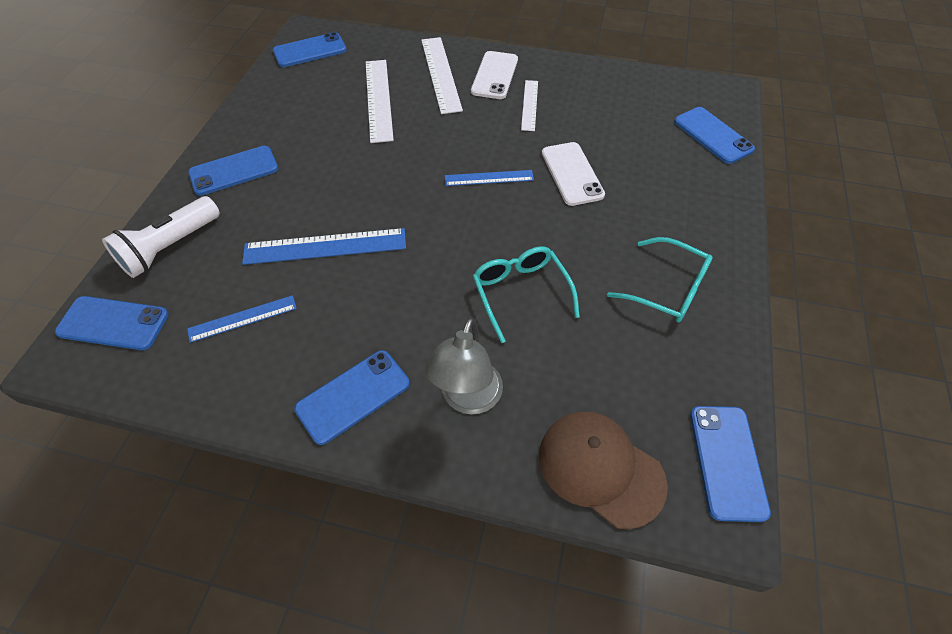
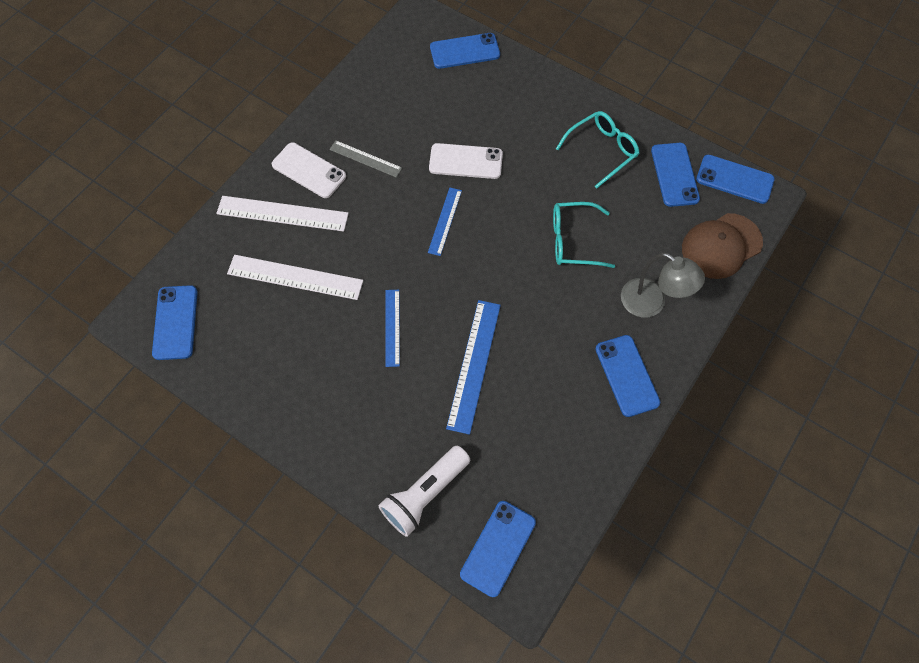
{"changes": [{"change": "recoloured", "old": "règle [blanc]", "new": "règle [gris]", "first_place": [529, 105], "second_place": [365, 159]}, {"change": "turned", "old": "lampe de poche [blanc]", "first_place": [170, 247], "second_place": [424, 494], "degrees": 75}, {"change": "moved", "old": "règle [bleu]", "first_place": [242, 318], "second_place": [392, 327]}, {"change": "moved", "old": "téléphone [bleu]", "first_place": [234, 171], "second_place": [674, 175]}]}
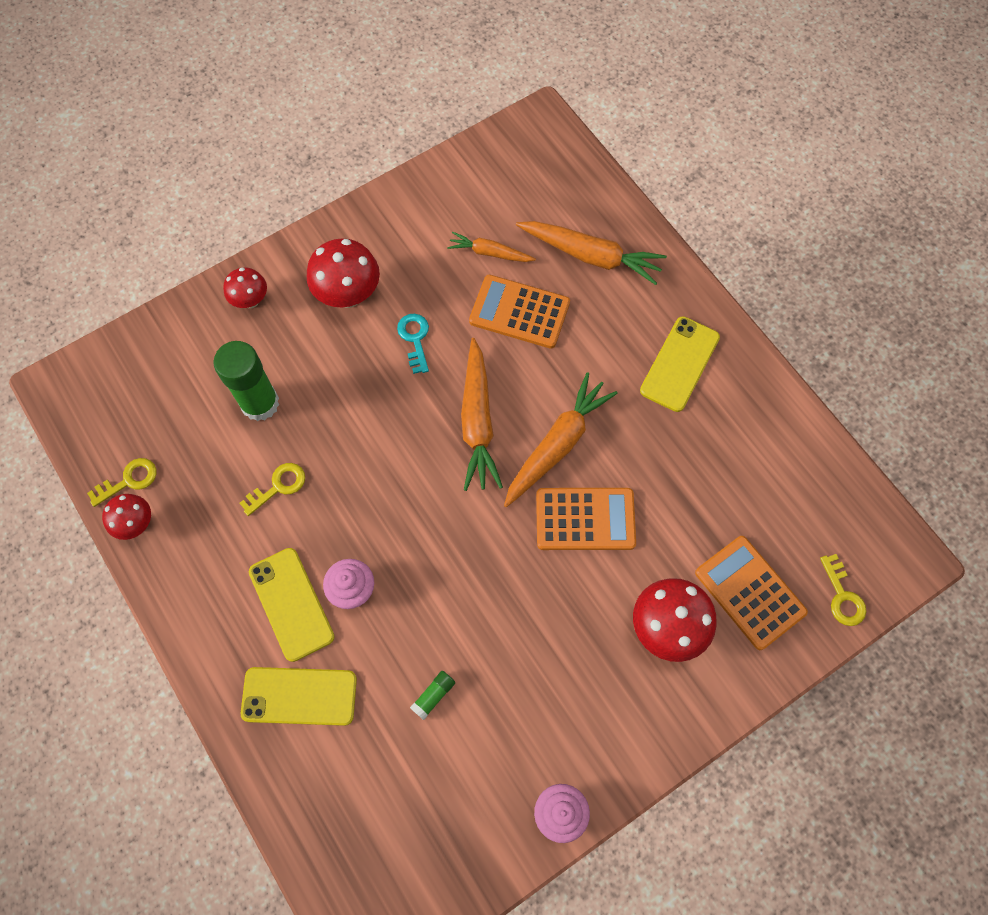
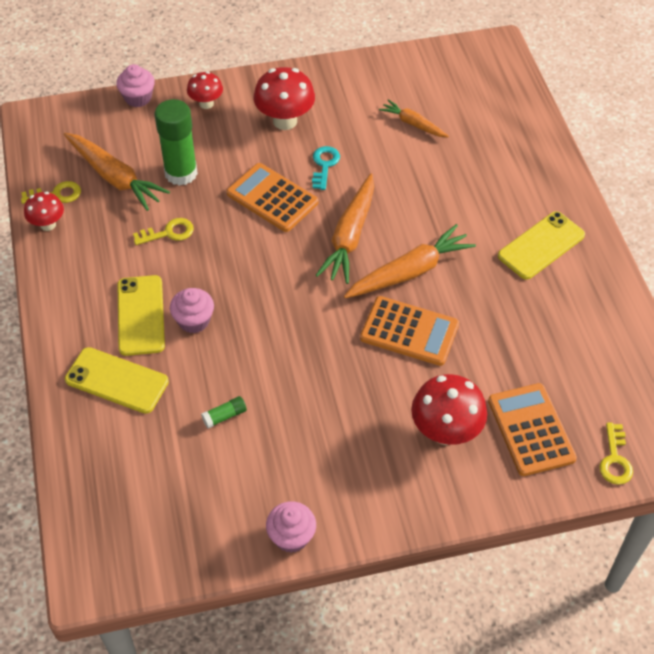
{"changes": [{"change": "moved", "old": "carotte [orange]", "first_place": [591, 256], "second_place": [114, 177]}, {"change": "added", "new": "muffin [rose]", "second_place": [138, 98]}, {"change": "moved", "old": "calculatrice [orange]", "first_place": [519, 312], "second_place": [272, 198]}]}
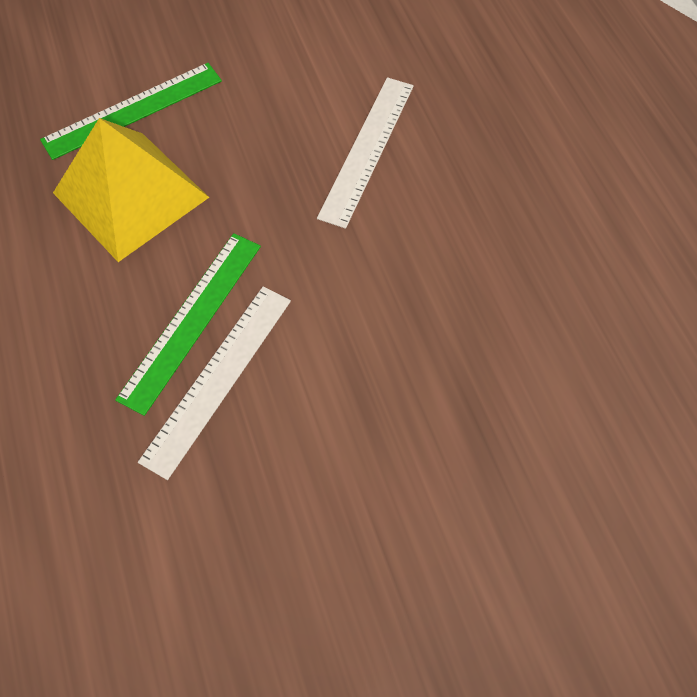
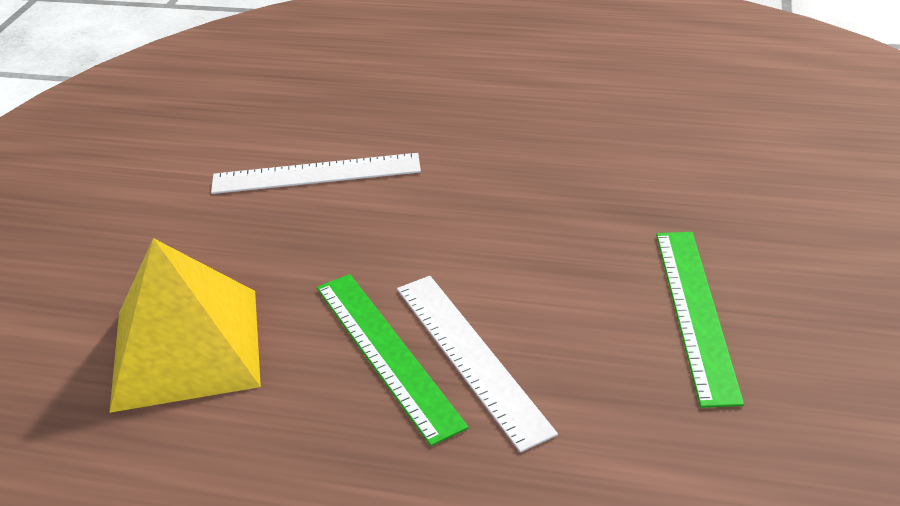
{"changes": [{"change": "turned", "old": "règle [blanc]", "first_place": [367, 150], "second_place": [316, 174], "degrees": -60}, {"change": "moved", "old": "règle [vert]", "first_place": [133, 110], "second_place": [695, 312]}]}
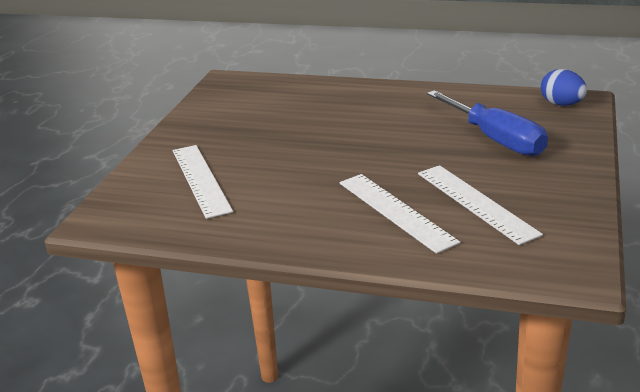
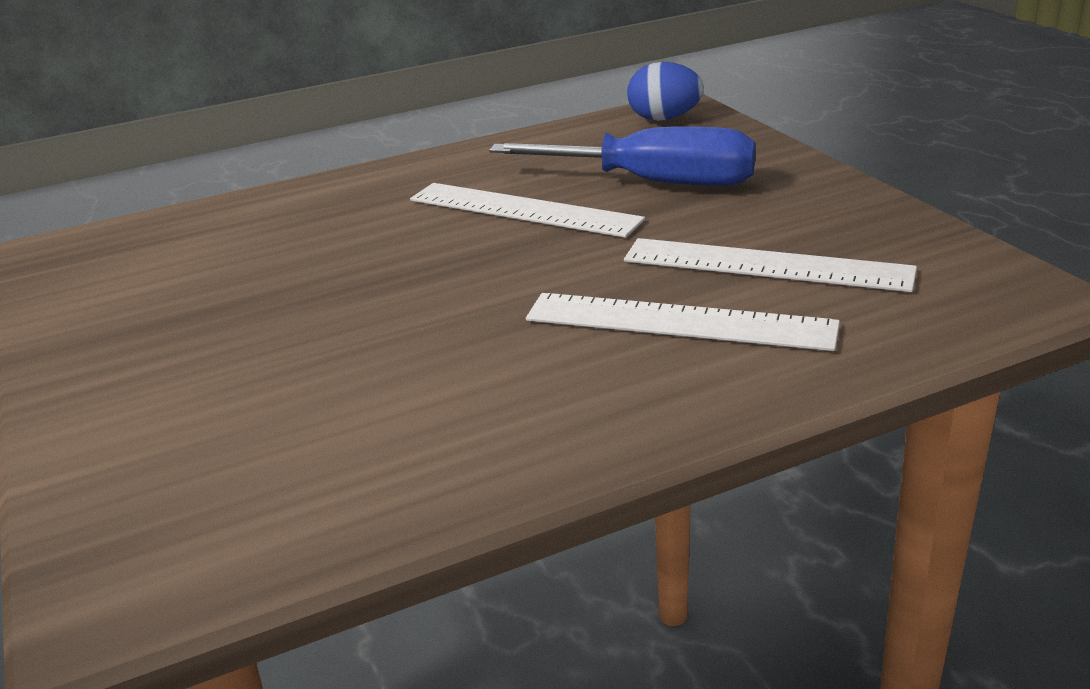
{"changes": [{"change": "moved", "old": "règle [blanc]", "first_place": [200, 180], "second_place": [523, 210]}]}
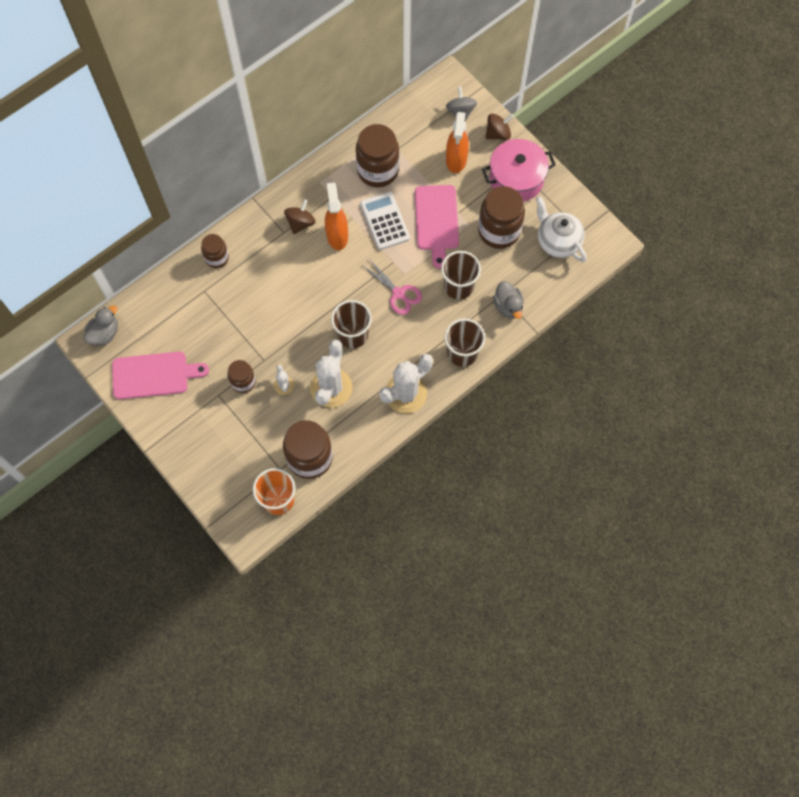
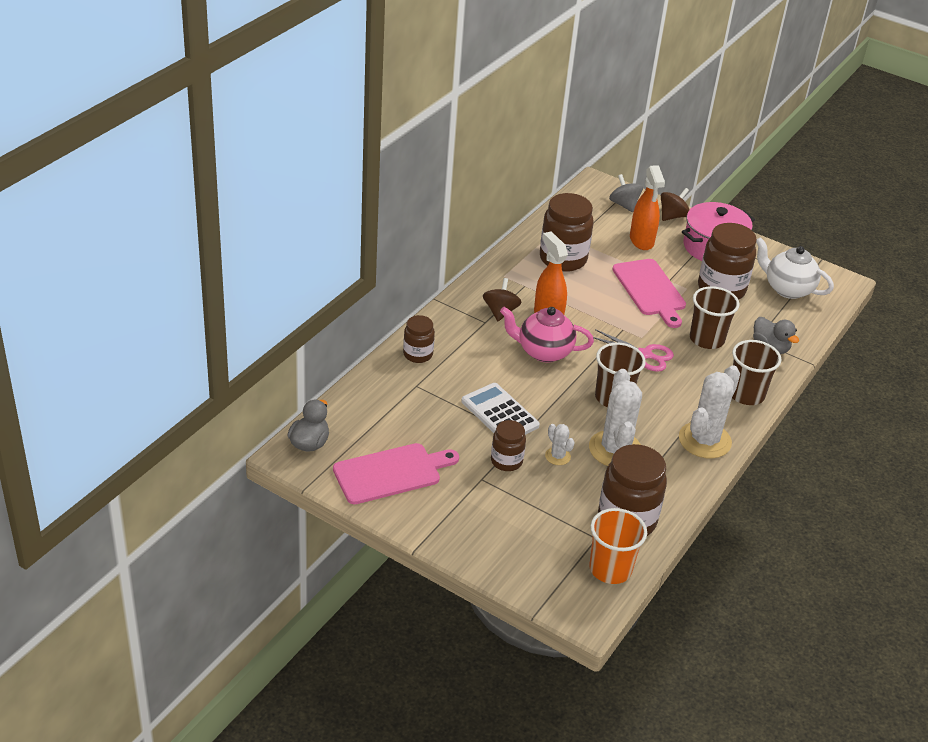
{"changes": [{"change": "moved", "old": "calculatrice [blanc]", "first_place": [384, 221], "second_place": [499, 413]}, {"change": "added", "new": "théière [rose]", "second_place": [543, 352]}]}
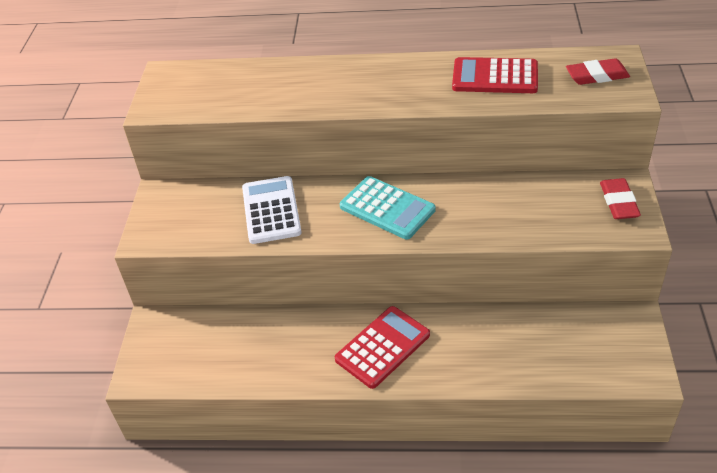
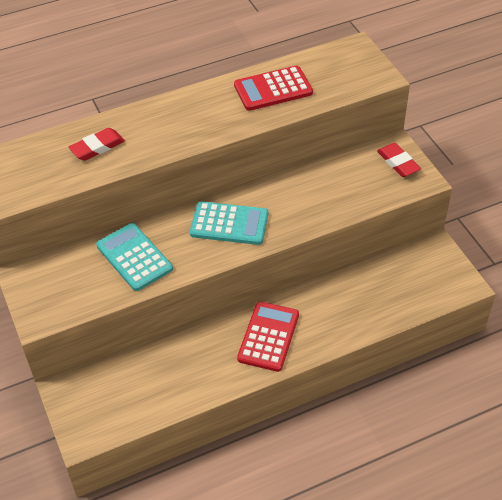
{"changes": [{"change": "moved", "old": "gomme [rouge]", "first_place": [597, 76], "second_place": [97, 147]}, {"change": "recoloured", "old": "calculatrice [blanc]", "new": "calculatrice [turquoise]", "first_place": [271, 210], "second_place": [134, 257]}]}
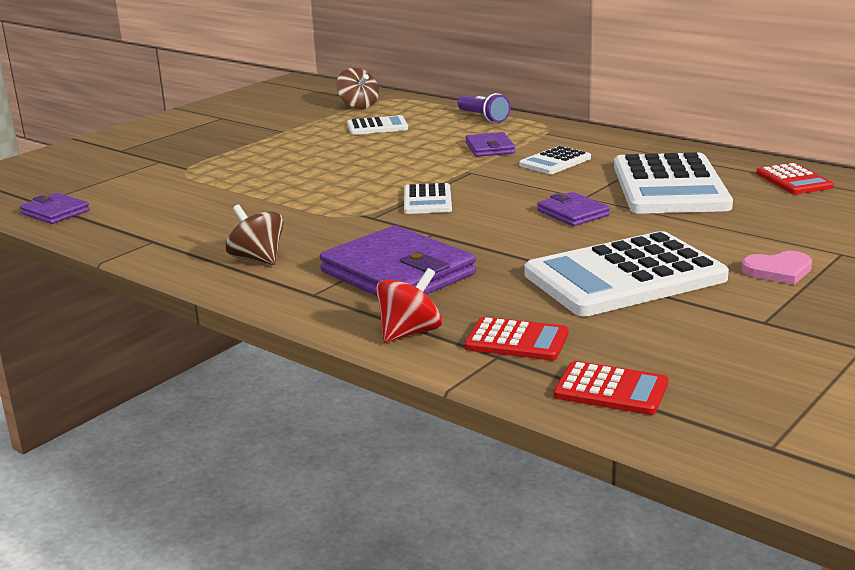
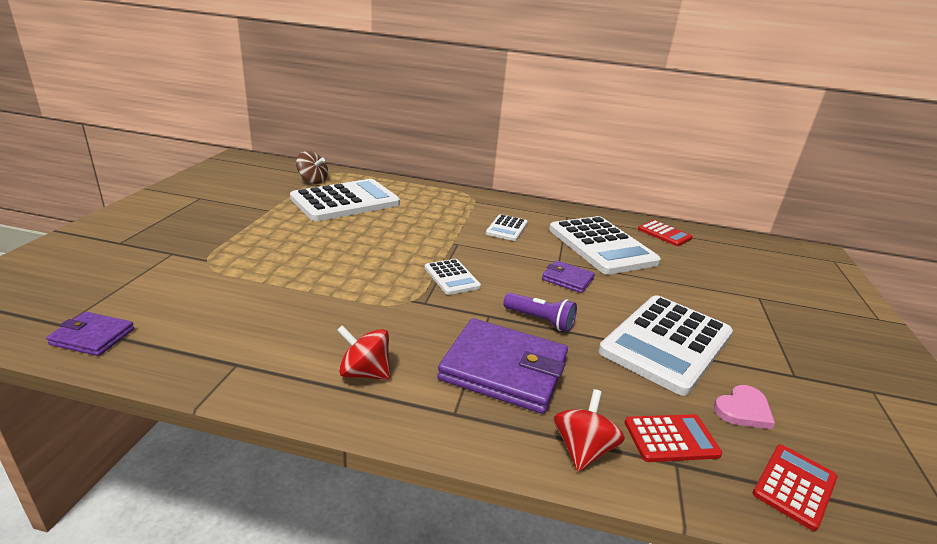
{"changes": [{"change": "resized", "old": "calculatrice [blanc]", "first_place": [377, 127], "second_place": [345, 201], "factor": 2.06}, {"change": "recoloured", "old": "toupie [marron]", "new": "toupie [rouge]", "first_place": [257, 259], "second_place": [364, 373]}, {"change": "moved", "old": "lampe de poche [violet]", "first_place": [483, 118], "second_place": [540, 320]}, {"change": "moved", "old": "cœur [rose]", "first_place": [778, 271], "second_place": [743, 410]}, {"change": "turned", "old": "calculatrice [rouge]", "first_place": [611, 390], "second_place": [794, 486], "degrees": -45}, {"change": "removed", "old": "portefeuille [violet]", "first_place": [490, 148]}]}
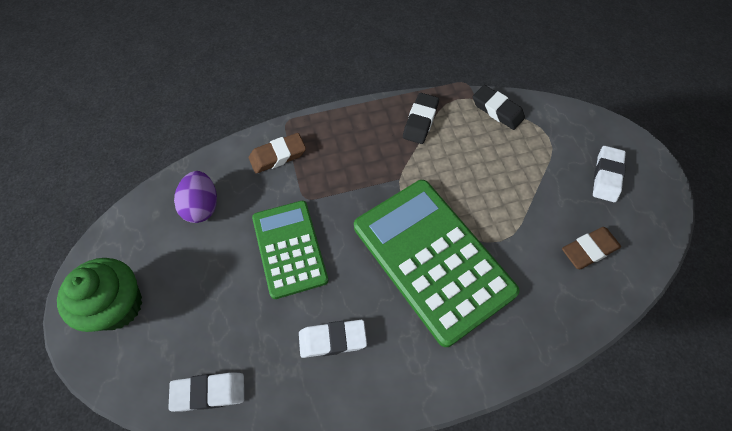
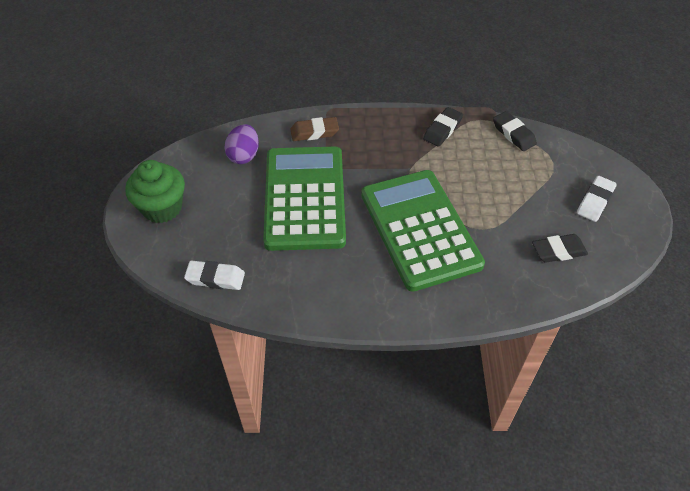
{"changes": [{"change": "resized", "old": "calculatrice [vert]", "first_place": [289, 248], "second_place": [305, 198], "factor": 1.63}, {"change": "recoloured", "old": "gomme [marron]", "new": "gomme [noir]", "first_place": [589, 250], "second_place": [558, 251]}, {"change": "removed", "old": "gomme [blanc]", "first_place": [332, 340]}]}
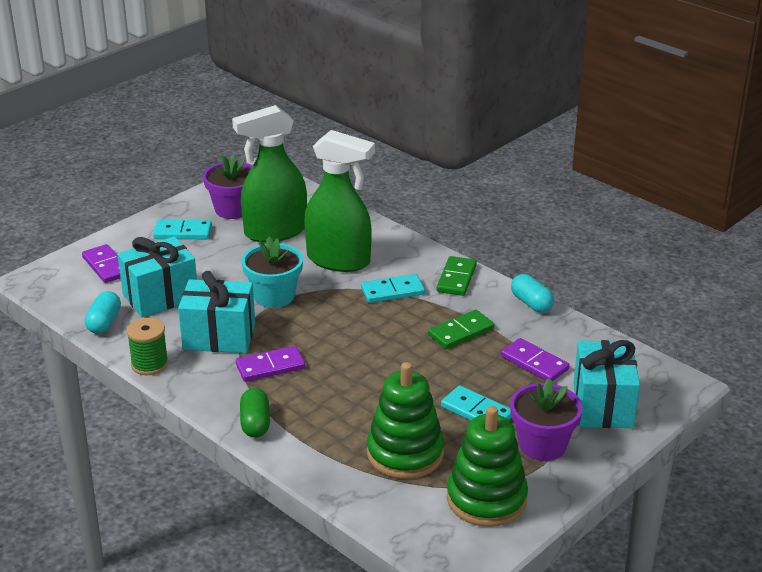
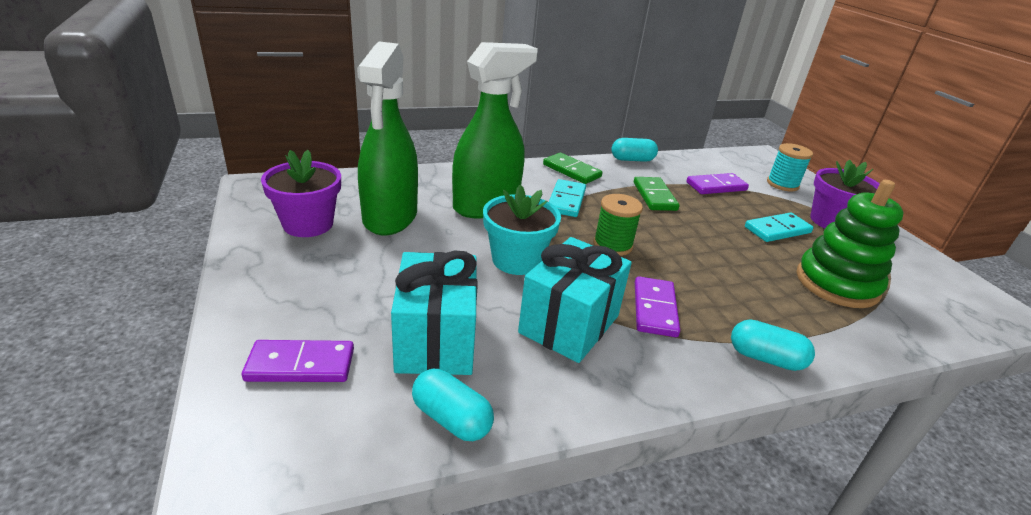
{"changes": [{"change": "moved", "old": "bobine [vert]", "first_place": [150, 364], "second_place": [612, 245]}, {"change": "recoloured", "old": "gélule [vert]", "new": "gélule [turquoise]", "first_place": [255, 423], "second_place": [765, 358]}, {"change": "replaced", "old": "cadeau [turquoise]", "new": "bobine [turquoise]", "first_place": [603, 405], "second_place": [782, 184]}, {"change": "removed", "old": "domino [turquoise]", "first_place": [183, 232]}, {"change": "removed", "old": "jouet à empiler [vert]", "first_place": [486, 499]}]}
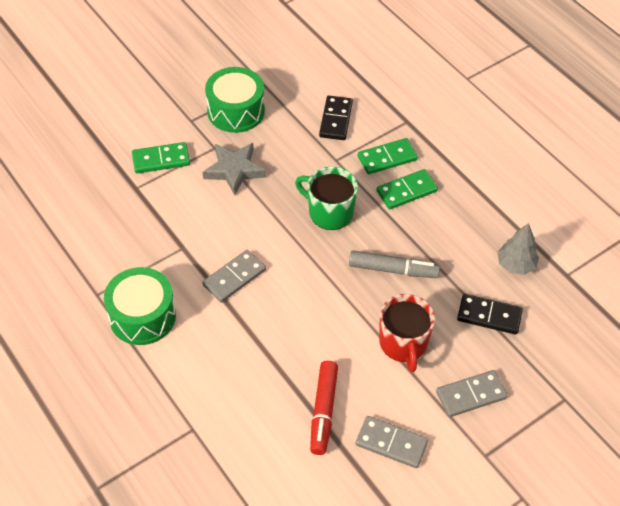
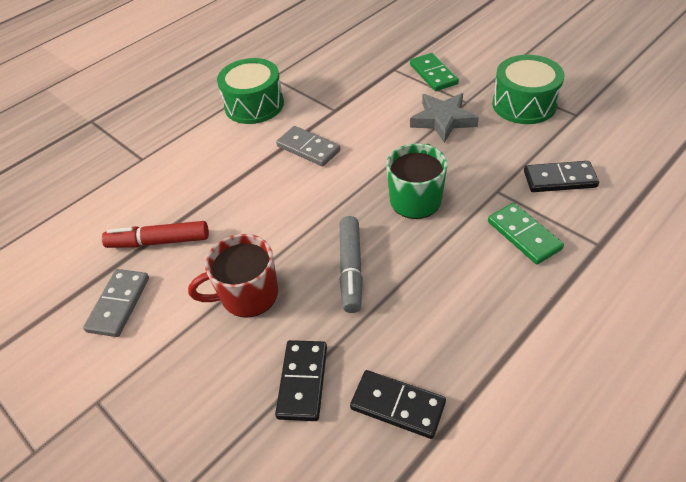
{"changes": [{"change": "replaced", "old": "arbre [gris]", "new": "domino [noir]", "first_place": [515, 265], "second_place": [397, 406]}, {"change": "removed", "old": "domino [vert]", "first_place": [406, 191]}, {"change": "removed", "old": "domino [gris]", "first_place": [471, 395]}]}
